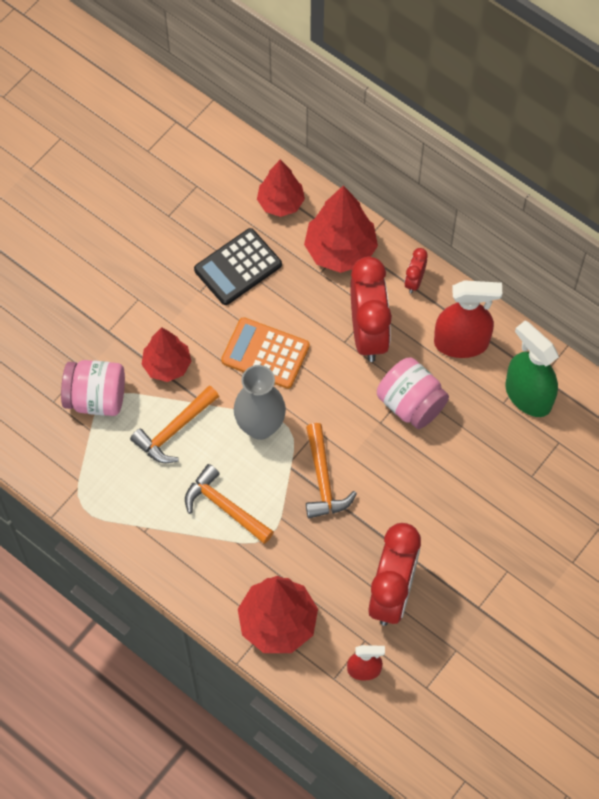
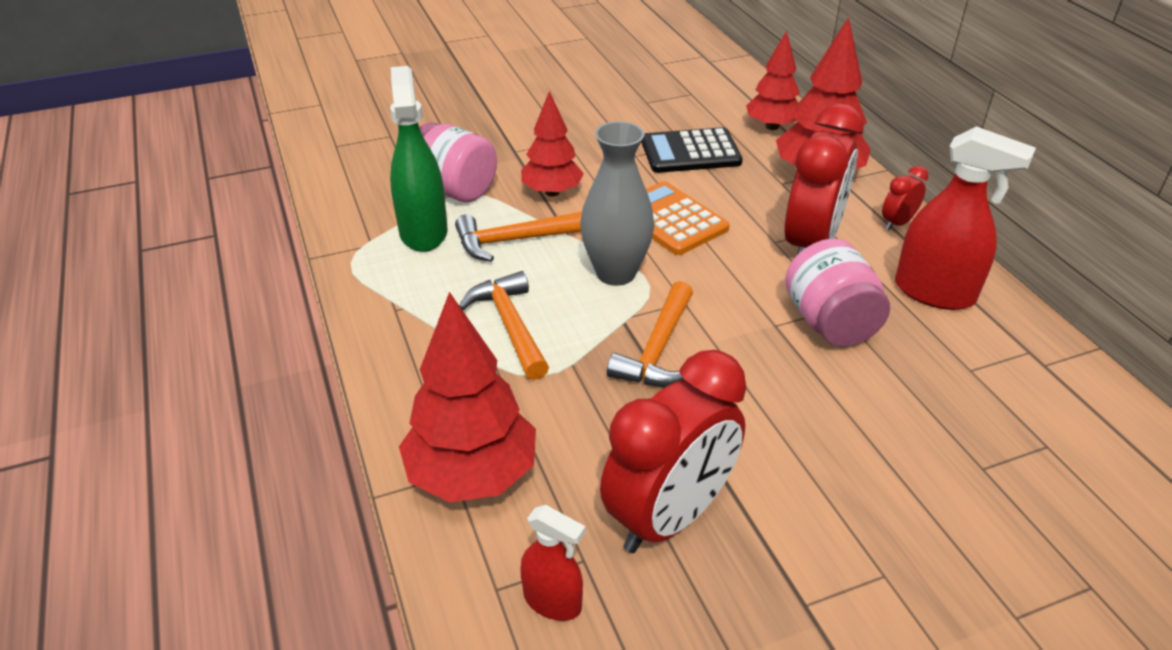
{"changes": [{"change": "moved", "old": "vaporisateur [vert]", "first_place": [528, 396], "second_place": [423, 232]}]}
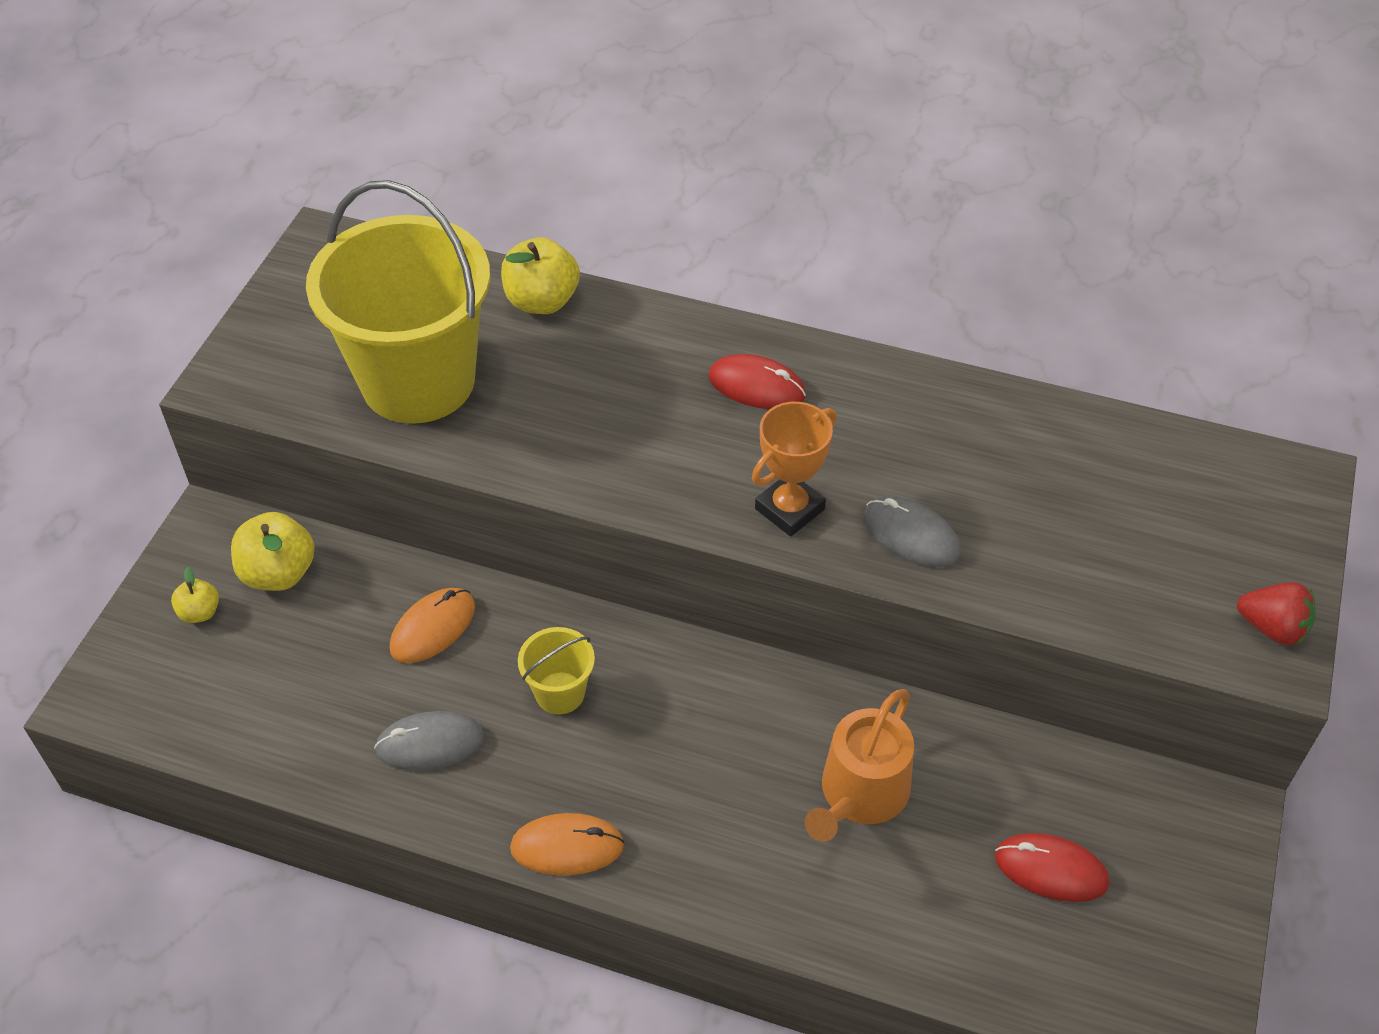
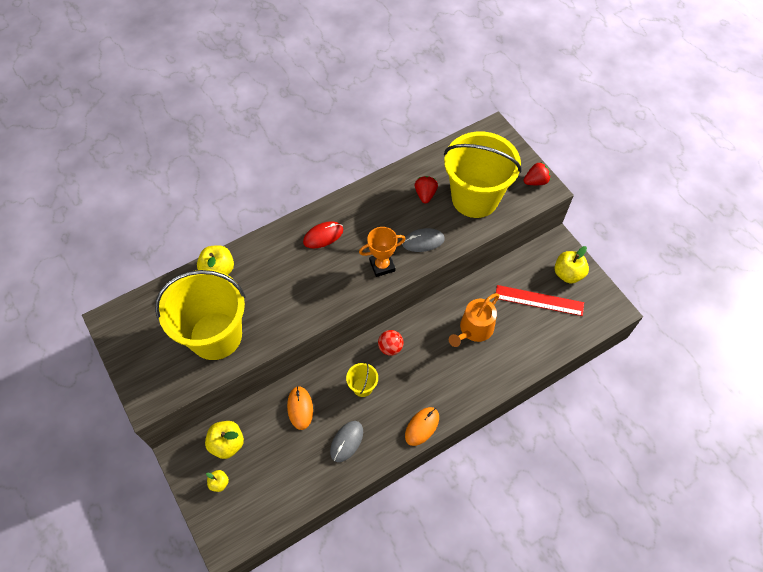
{"changes": [{"change": "turned", "old": "trophée [orange]", "first_place": [789, 509], "second_place": [382, 266], "degrees": 75}, {"change": "added", "new": "balle [rouge]", "second_place": [390, 347]}, {"change": "added", "new": "fraise [rouge]", "second_place": [425, 194]}, {"change": "added", "new": "seau [jaune]", "second_place": [475, 198]}, {"change": "turned", "old": "arrosoir [orange]", "first_place": [860, 794], "second_place": [474, 329], "degrees": 60}, {"change": "replaced", "old": "souris [rouge]", "new": "règle [rouge]", "first_place": [1051, 870], "second_place": [539, 300]}, {"change": "added", "new": "pomme [jaune]", "second_place": [568, 274]}]}
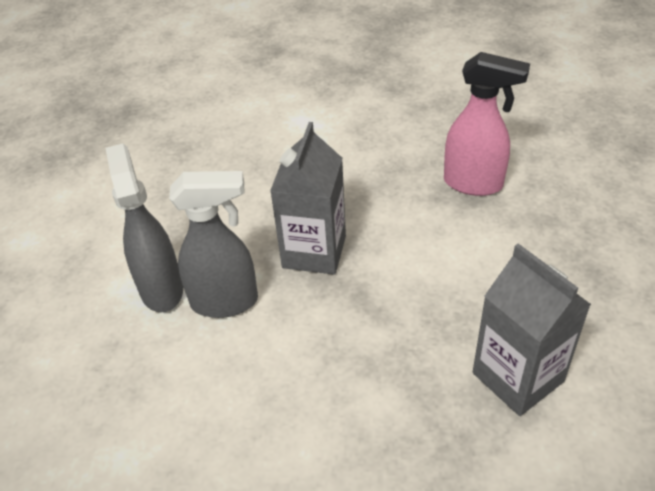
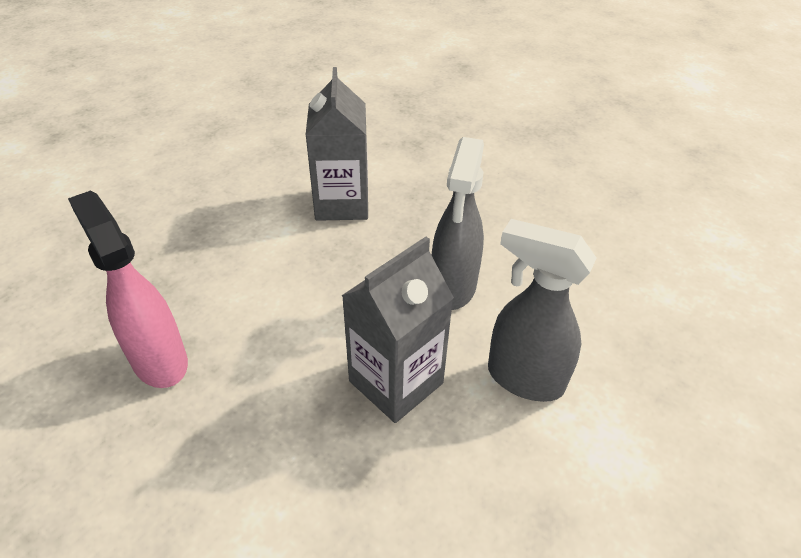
{"changes": [{"change": "moved", "old": "vaporisateur [gris]", "first_place": [161, 289], "second_place": [453, 288]}]}
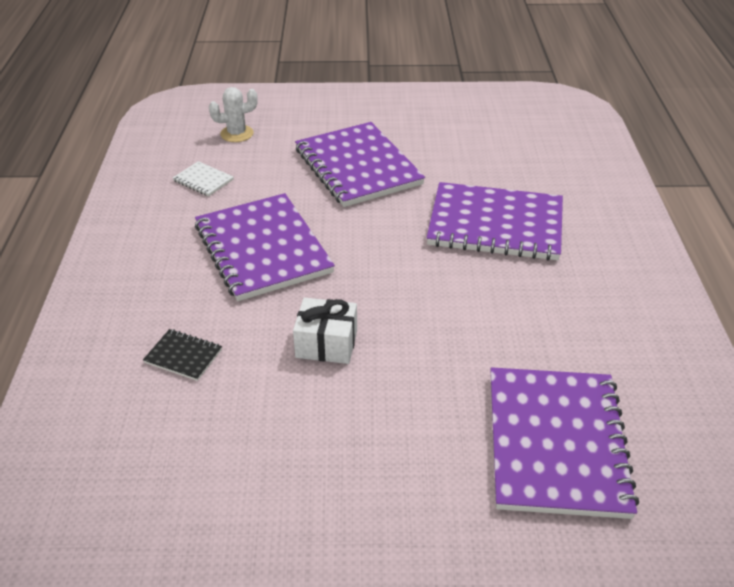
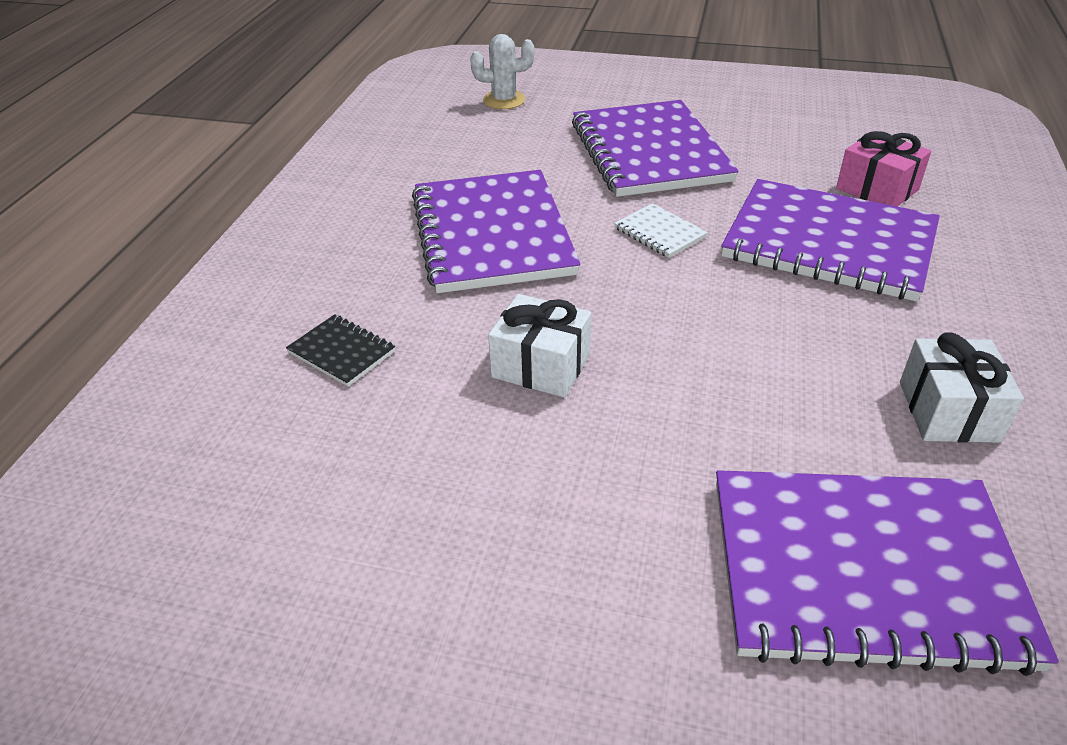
{"changes": [{"change": "moved", "old": "carnet [blanc]", "first_place": [203, 180], "second_place": [659, 233]}, {"change": "turned", "old": "carnet [violet]", "first_place": [556, 443], "second_place": [864, 571], "degrees": 75}, {"change": "added", "new": "cadeau [rose]", "second_place": [877, 189]}, {"change": "added", "new": "cadeau [blanc]", "second_place": [948, 411]}]}
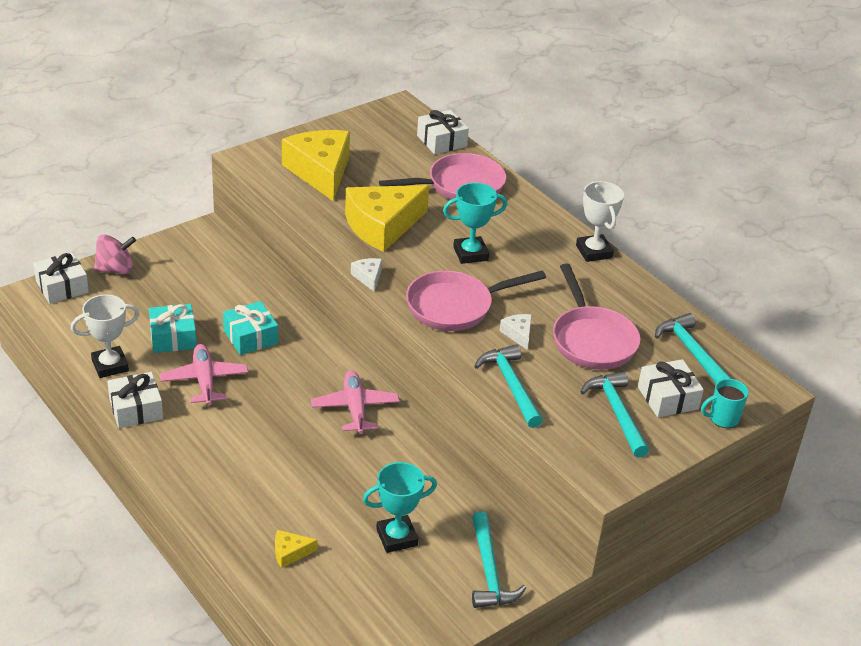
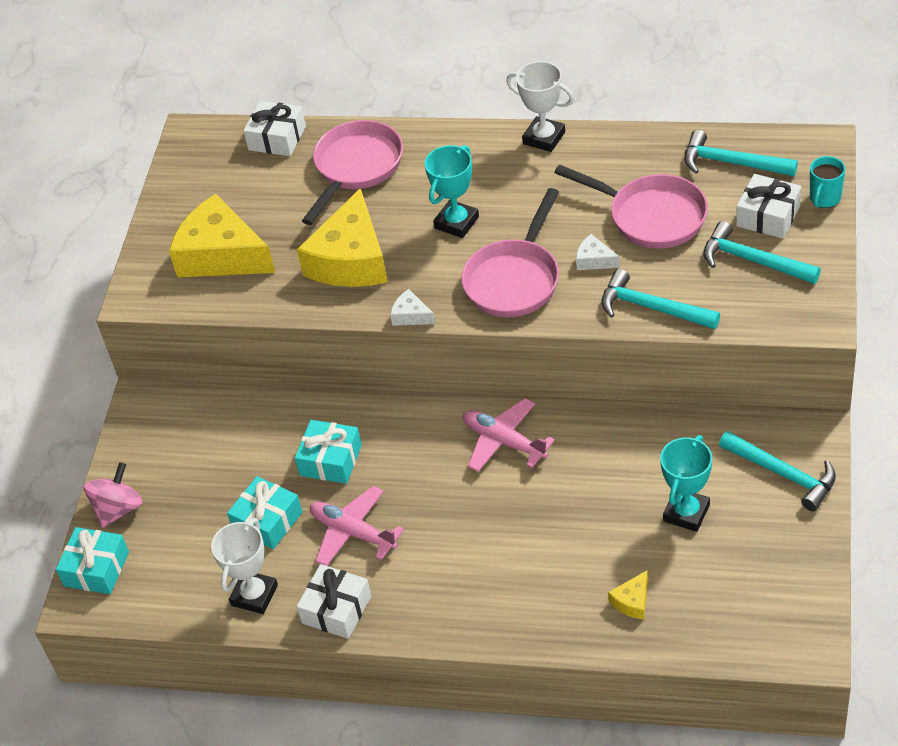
{"changes": [{"change": "recoloured", "old": "cadeau [blanc]", "new": "cadeau [turquoise]", "first_place": [62, 287], "second_place": [96, 569]}]}
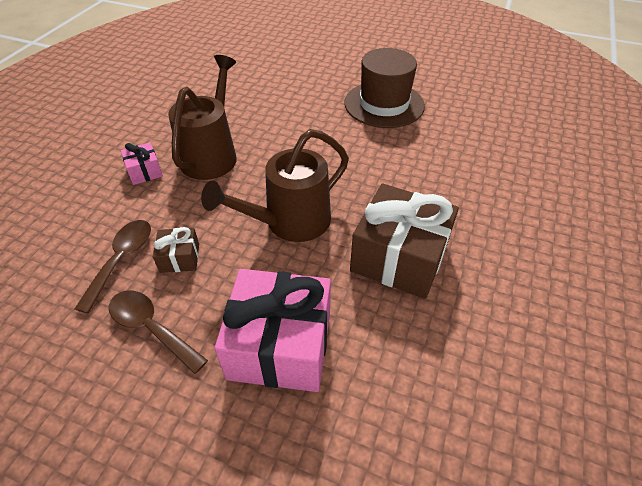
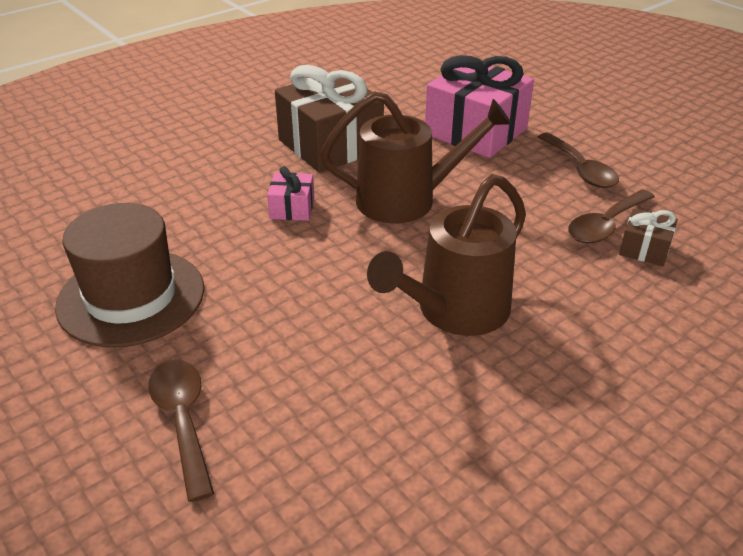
{"changes": [{"change": "added", "new": "cuillère [marron]", "second_place": [183, 420]}, {"change": "moved", "old": "cadeau [rose]", "first_place": [145, 171], "second_place": [292, 208]}, {"change": "moved", "old": "cadeau [marron]", "first_place": [180, 258], "second_place": [644, 249]}]}
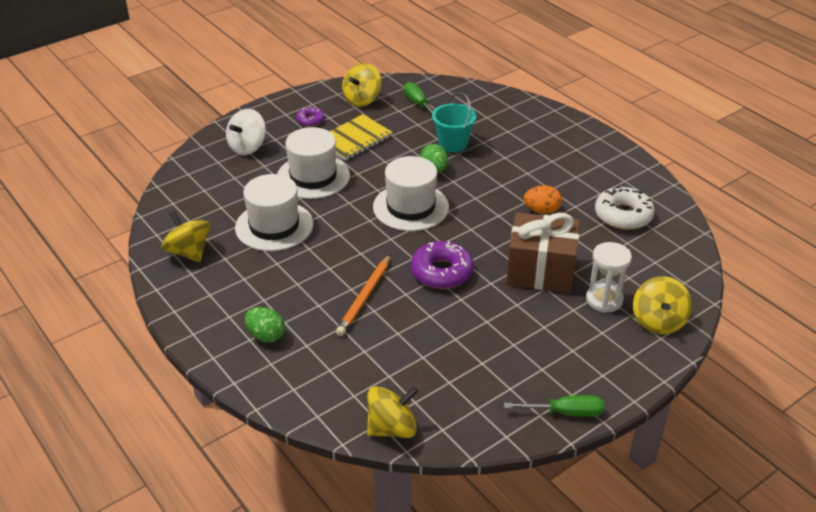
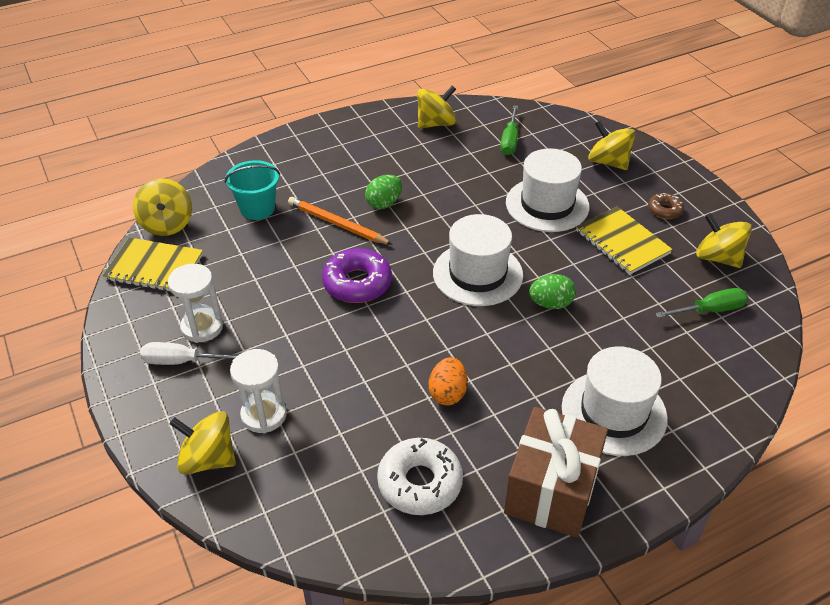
{"changes": [{"change": "added", "new": "carnet [jaune]", "second_place": [154, 267]}, {"change": "added", "new": "tournevis [blanc]", "second_place": [182, 361]}, {"change": "added", "new": "sablier [blanc]", "second_place": [202, 327]}, {"change": "moved", "old": "seau [turquoise]", "first_place": [453, 144], "second_place": [257, 208]}, {"change": "moved", "old": "œuf [vert]", "first_place": [266, 336], "second_place": [384, 203]}, {"change": "moved", "old": "tournevis [vert]", "first_place": [565, 412], "second_place": [509, 140]}, {"change": "moved", "old": "cadeau [marron]", "first_place": [540, 271], "second_place": [551, 490]}, {"change": "moved", "old": "chapeau [blanc]", "first_place": [274, 226], "second_place": [613, 412]}, {"change": "recoloured", "old": "toupie [blanc]", "new": "toupie [jaune]", "first_place": [247, 147], "second_place": [608, 162]}, {"change": "recoloured", "old": "beignet [violet]", "new": "beignet [marron]", "first_place": [310, 120], "second_place": [664, 210]}]}
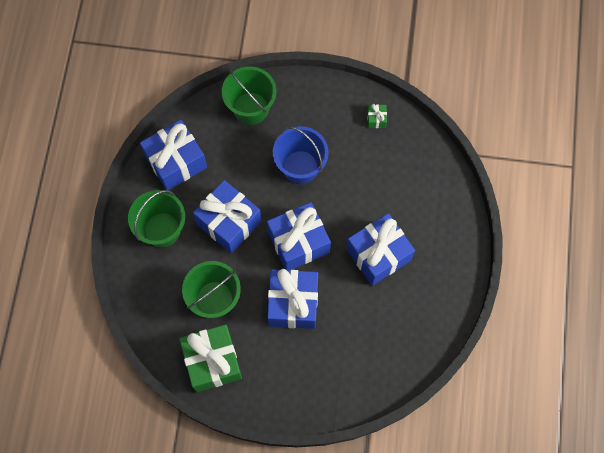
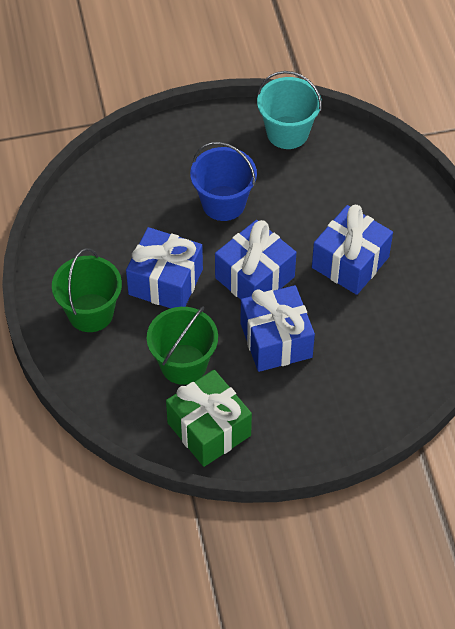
{"changes": [{"change": "replaced", "old": "cadeau [vert]", "new": "seau [turquoise]", "first_place": [376, 119], "second_place": [287, 132]}, {"change": "removed", "old": "cadeau [bleu]", "first_place": [176, 161]}, {"change": "removed", "old": "seau [vert]", "first_place": [251, 108]}]}
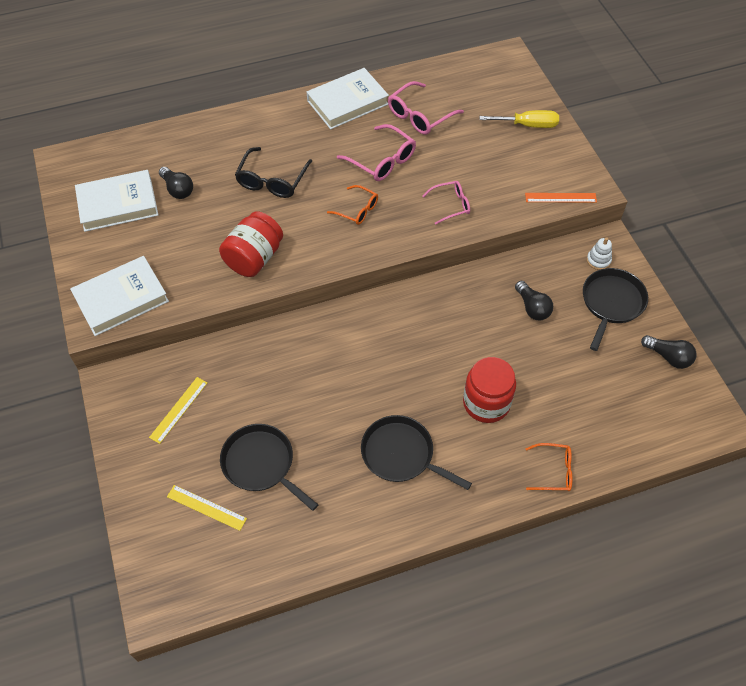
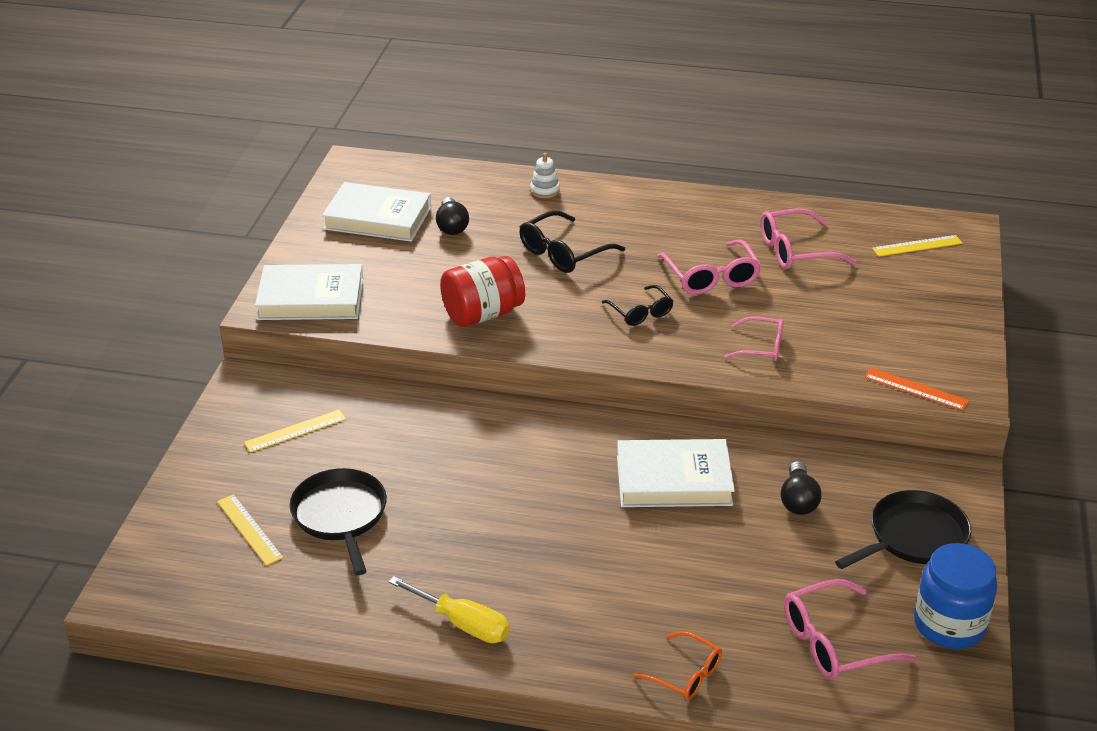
{"changes": [{"change": "moved", "old": "tournevis [jaune]", "first_place": [528, 125], "second_place": [463, 624]}, {"change": "moved", "old": "jouet à empiler [blanc]", "first_place": [598, 260], "second_place": [545, 190]}, {"change": "recoloured", "old": "lunettes [orange]", "new": "lunettes [noir]", "first_place": [357, 210], "second_place": [640, 312]}, {"change": "moved", "old": "livre [blanc]", "first_place": [347, 102], "second_place": [673, 480]}, {"change": "added", "new": "lunettes [rose]", "second_place": [834, 643]}, {"change": "added", "new": "règle [jaune]", "second_place": [917, 246]}, {"change": "replaced", "old": "ampoule [noir]", "new": "bocal [bleu]", "first_place": [668, 357], "second_place": [949, 624]}, {"change": "removed", "old": "poêle [noir]", "first_place": [401, 454]}, {"change": "removed", "old": "bocal [rouge]", "first_place": [486, 403]}]}
